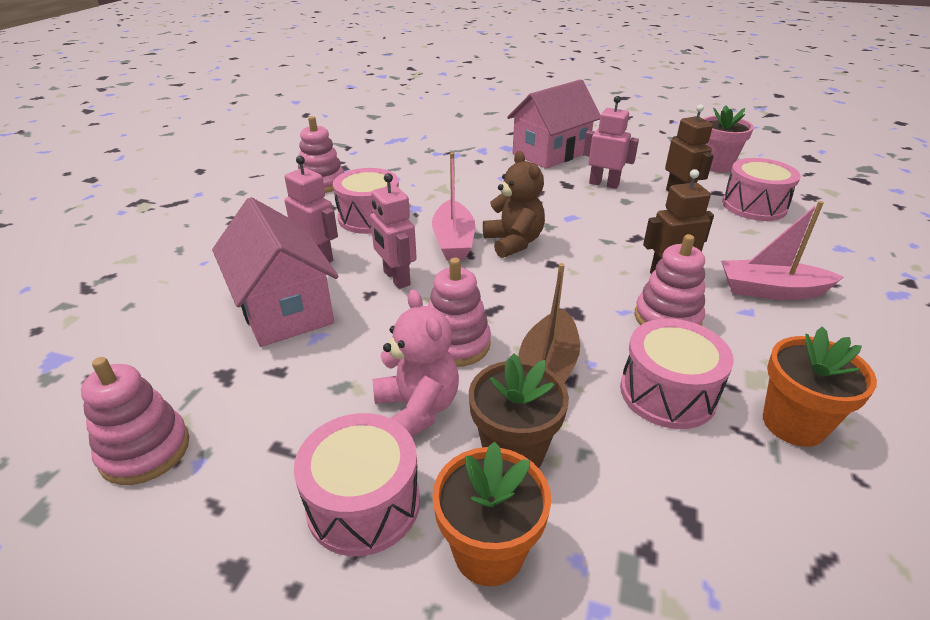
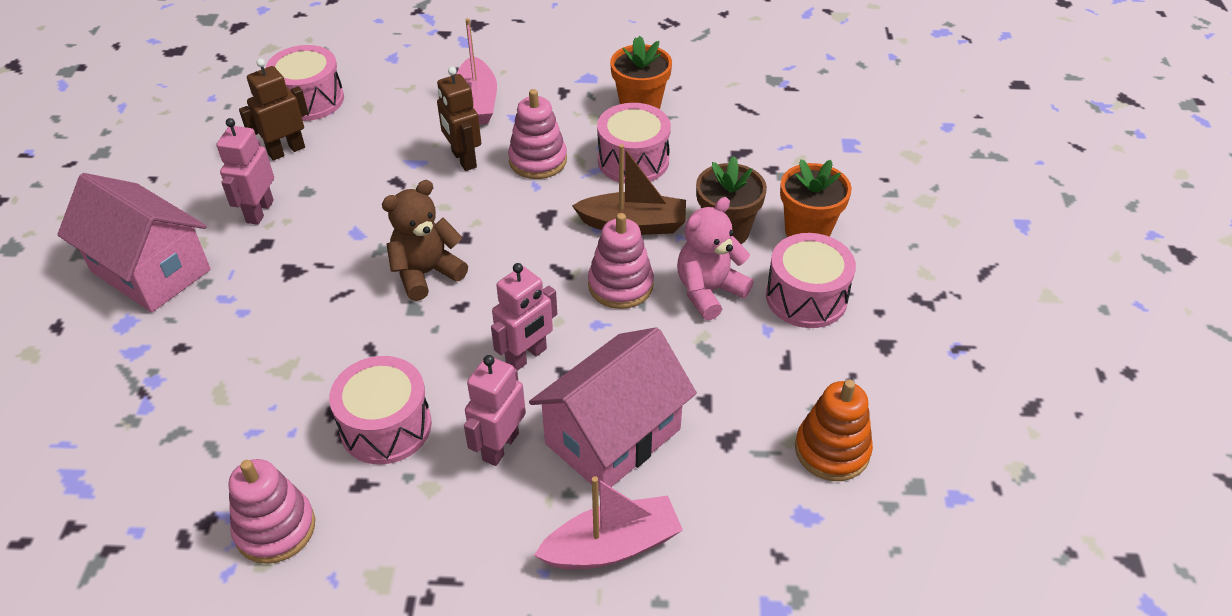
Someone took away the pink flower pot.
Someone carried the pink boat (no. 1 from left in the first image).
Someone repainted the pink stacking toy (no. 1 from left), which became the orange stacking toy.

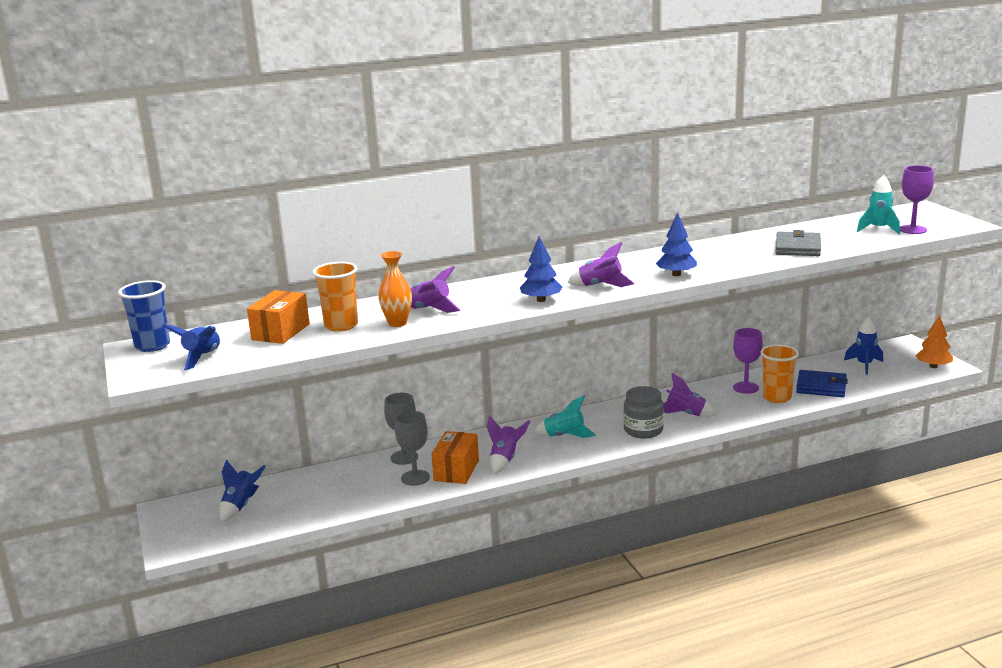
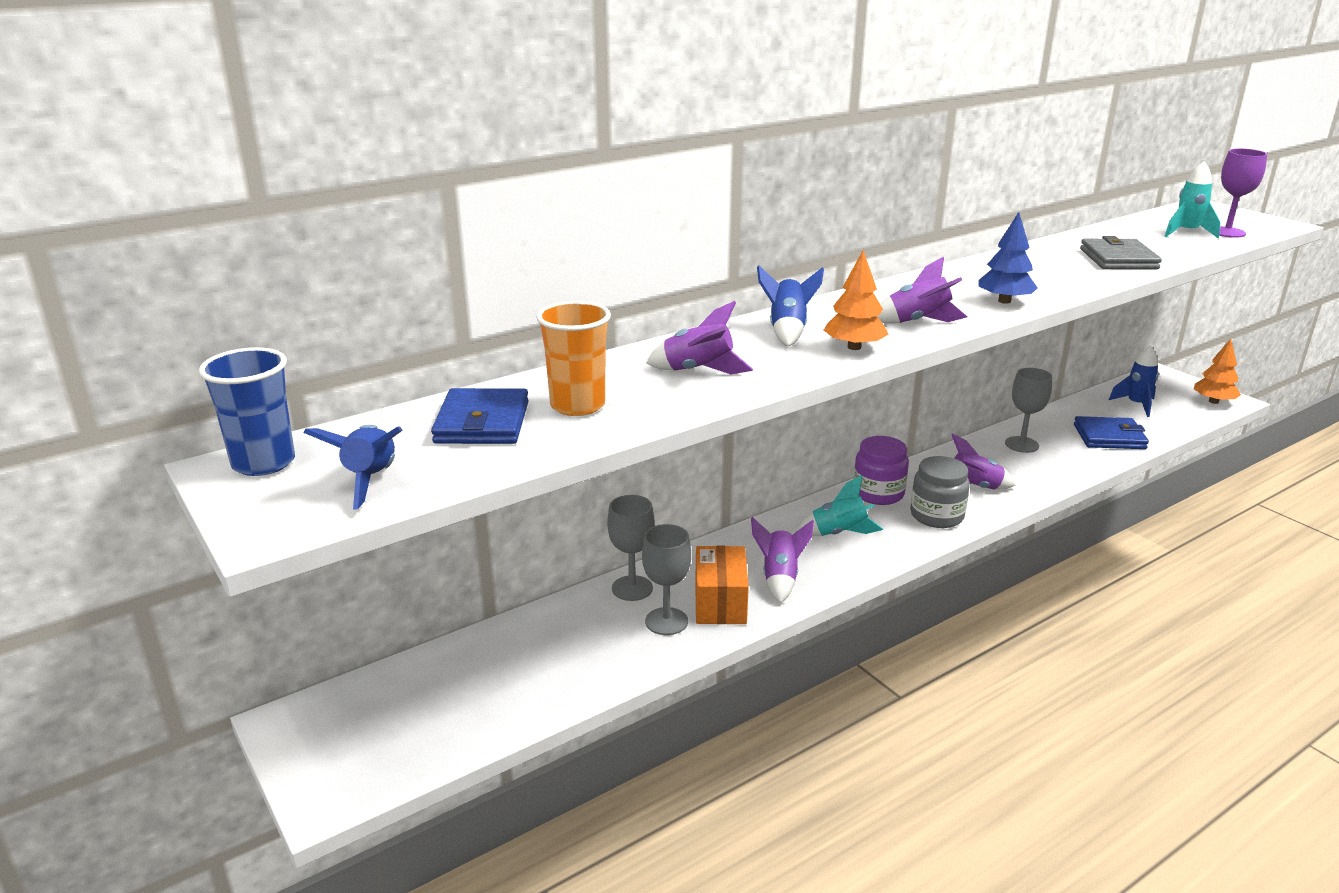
Someone repainted the blue tree (no. 1 from left), which became the orange tree (no. 1 from left).
Someone took away the orange vase.
Someone swapped the orange box (no. 1 from left) for the blue wallet (no. 1 from left).
Someone repainted the purple goblet (no. 1 from left), which became the grey goblet (no. 3 from left).
Someone took away the orange cup (no. 2 from left).
Someone carried the blue rocket (no. 2 from left).
Someone put down the purple jar.

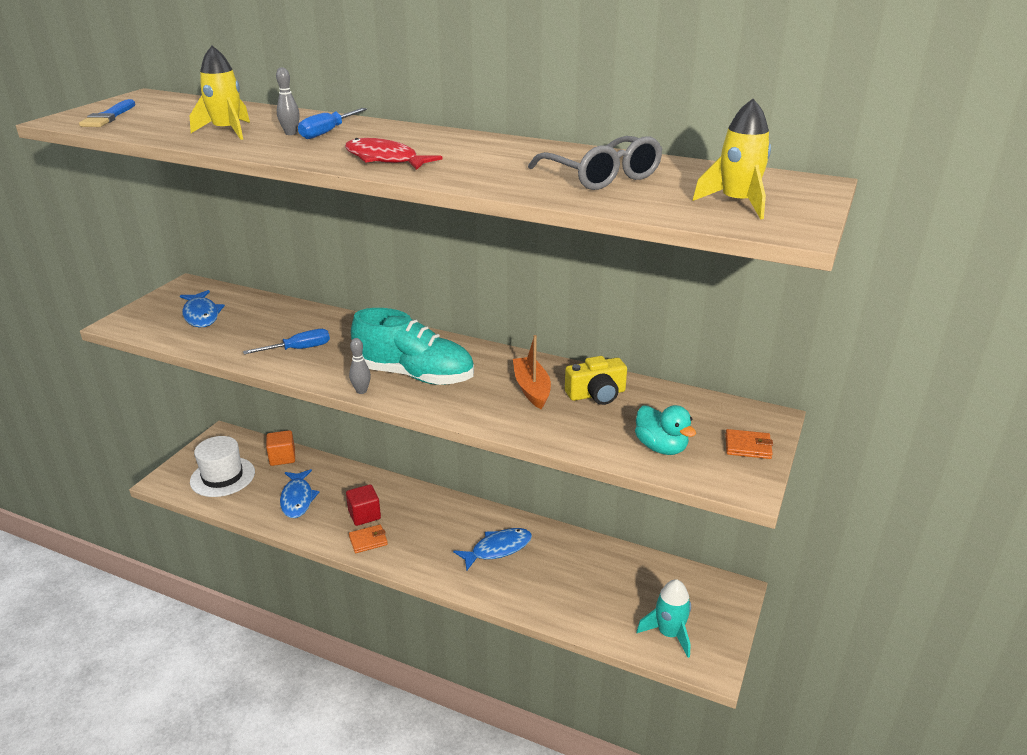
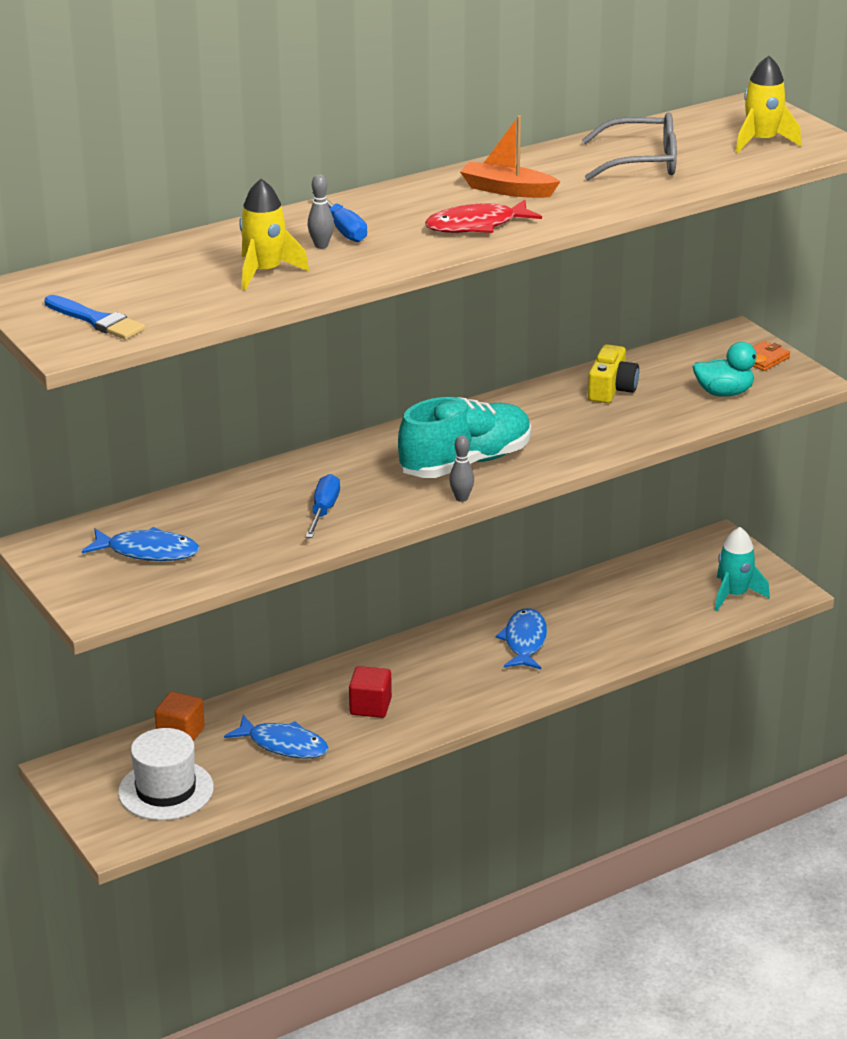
Someone carried the orange boat.
Someone took away the orange wallet (no. 1 from left).

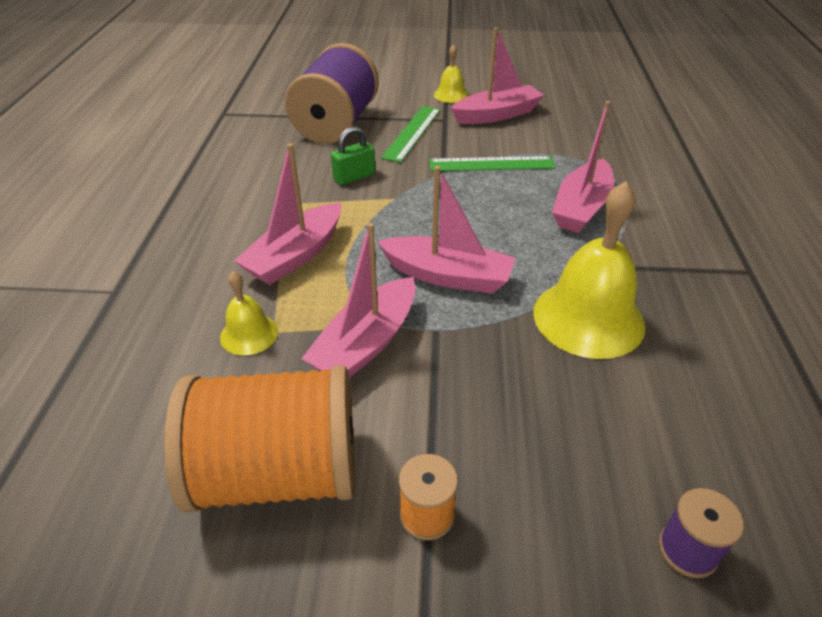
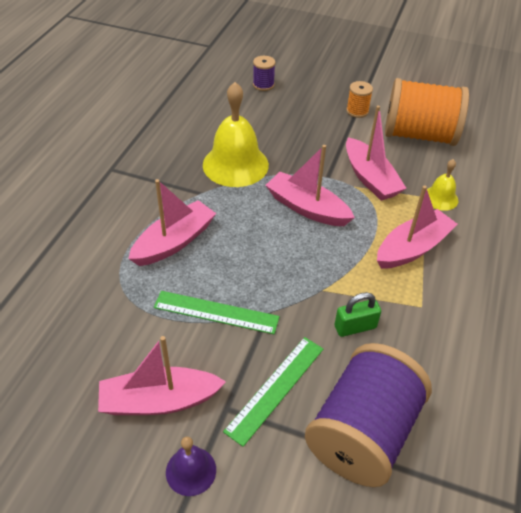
Someone repainted the yellow bell (no. 2 from left), which became the purple bell.
Someone rotated the pink boat (no. 2 from left in the first image) by 105 degrees clockwise.

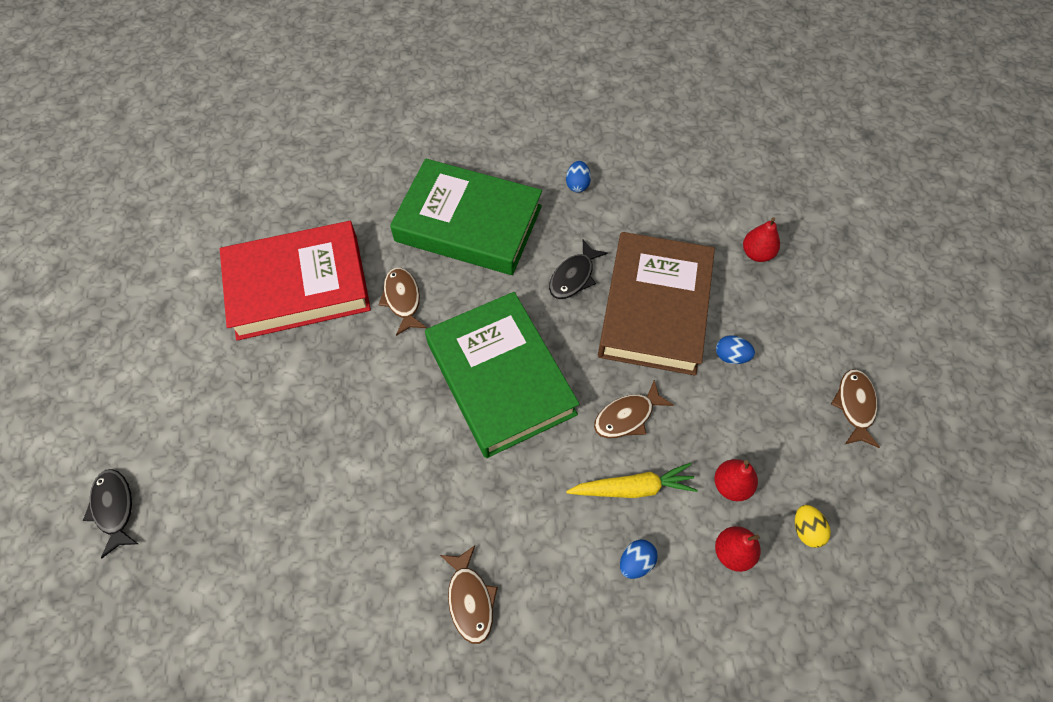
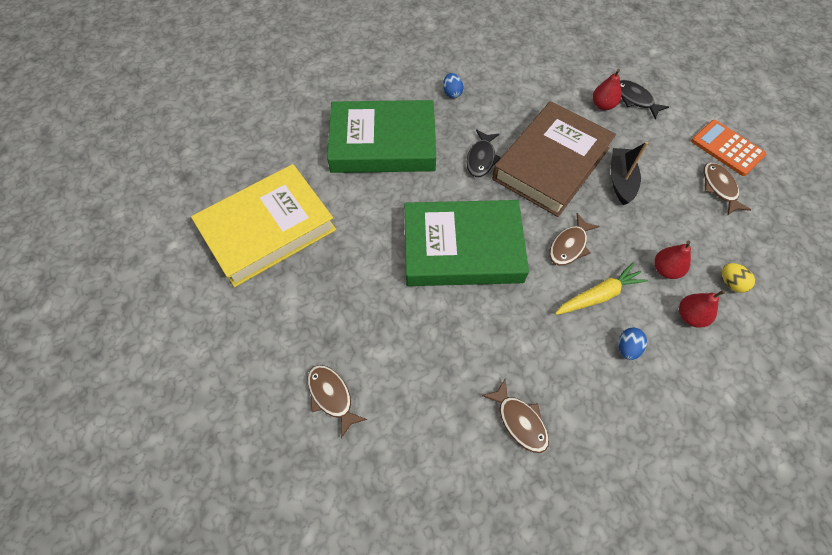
Someone repainted the red book, which became the yellow book.
Someone rotated the brown book by 45 degrees clockwise.
Someone carried the brown fish (no. 1 from left).
Someone rotated the green book (no. 2 from left) by 45 degrees counterclockwise.
Someone swapped the blue egg (no. 3 from left) for the black boat.
Someone carried the black fish (no. 1 from left in the first image).
Someone put down the orange calculator.

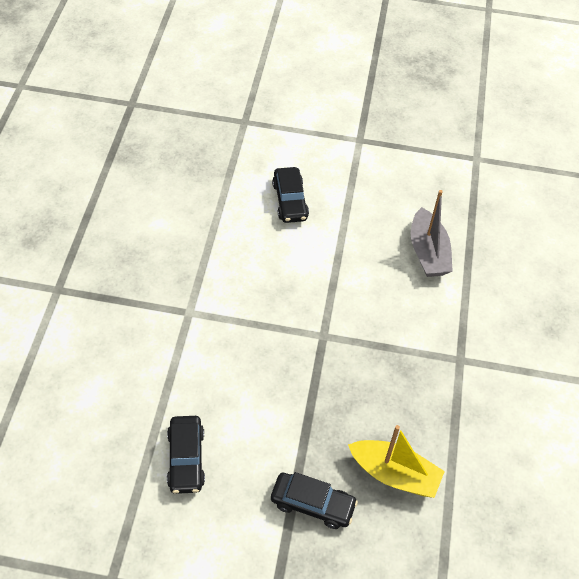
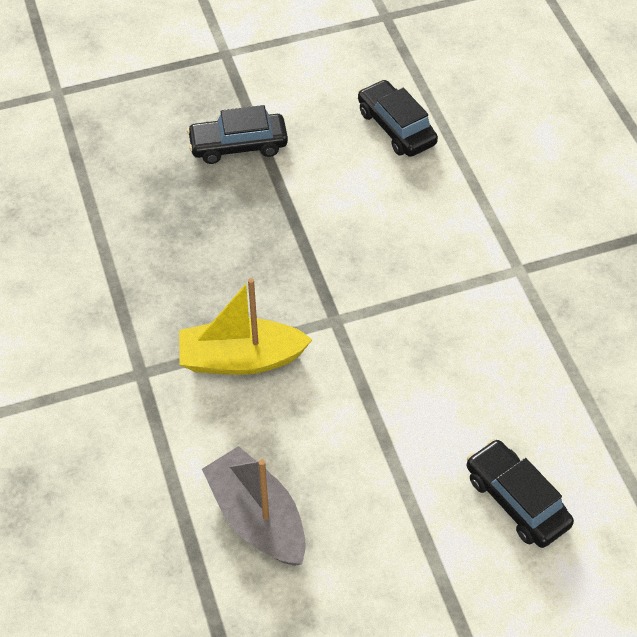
Someone carried the yellow boat.

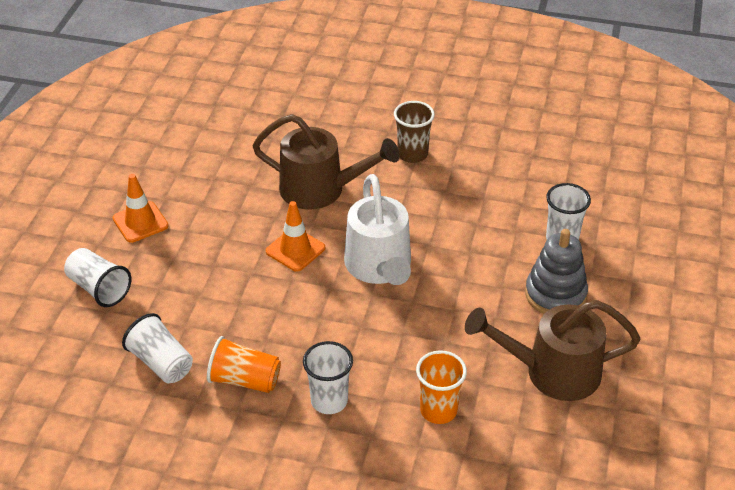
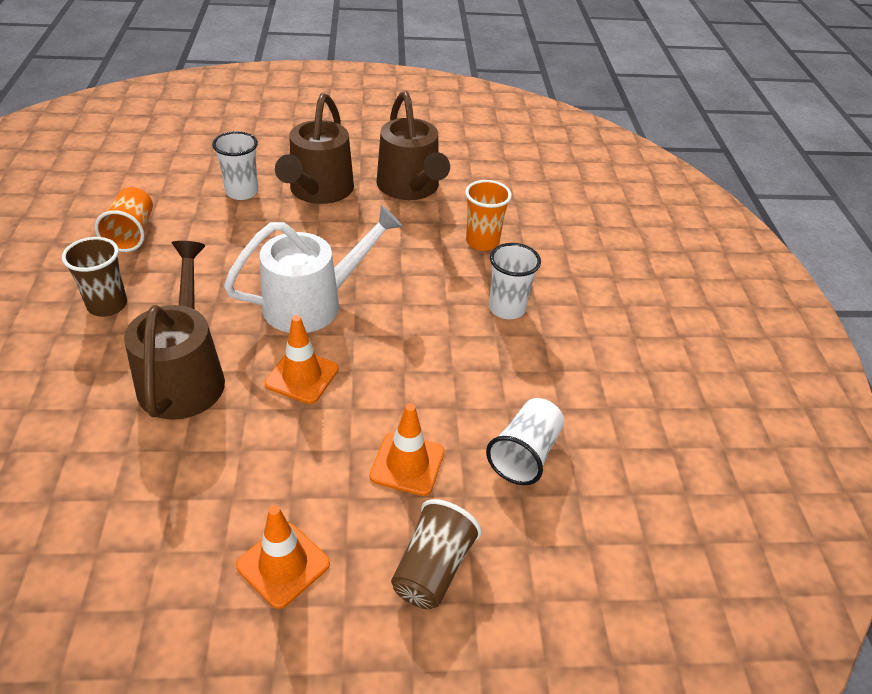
Someone swapped the grey stacking toy for the brown watering can (no. 2 from left).
Someone repainted the white cup (no. 1 from left), which became the brown cup (no. 2 from left).
Someone carried the orange cup (no. 1 from left).
Someone put down the orange traffic cone (no. 3 from left).

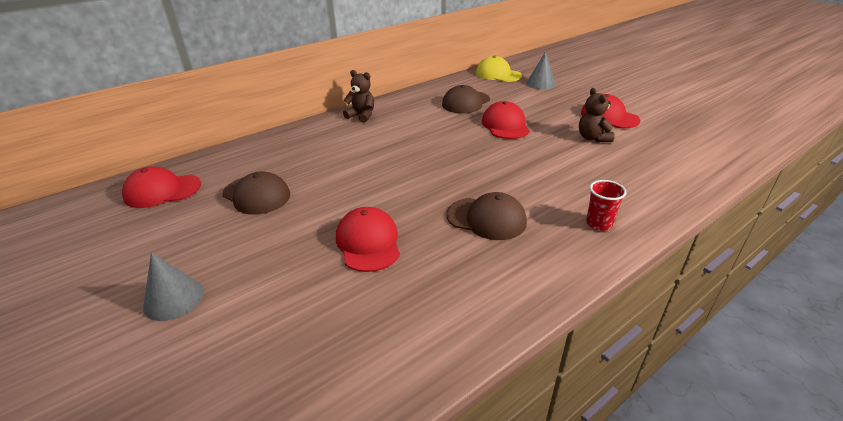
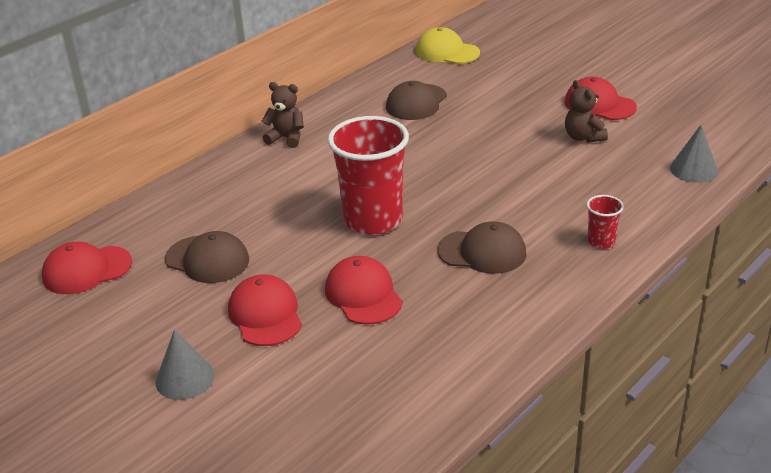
Someone carried the grey cone (no. 2 from left).
Someone carried the red cap (no. 3 from left in the first image).
Someone put down the red cup (no. 1 from left).

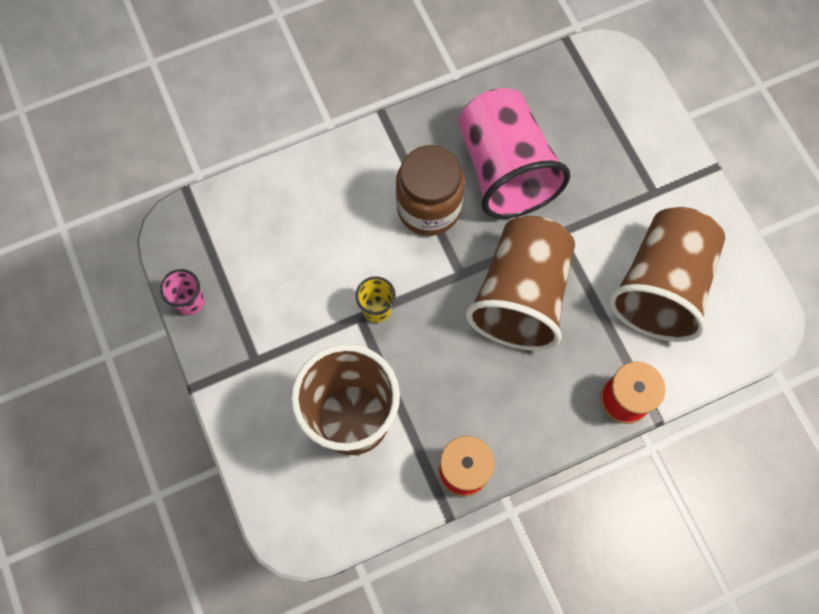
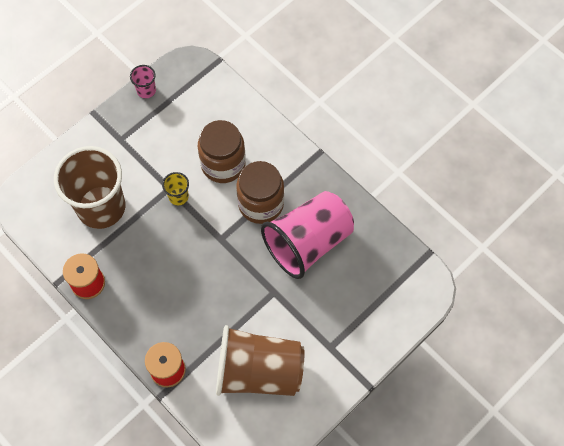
Someone took away the brown cup (no. 2 from left).
Someone put down the brown jar (no. 1 from left).

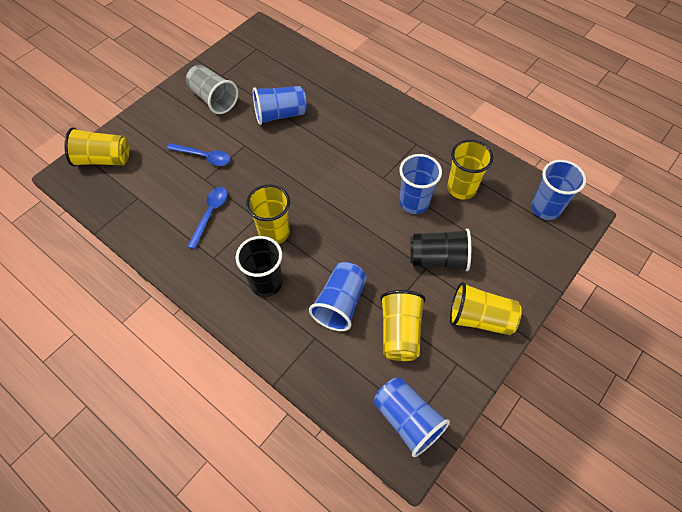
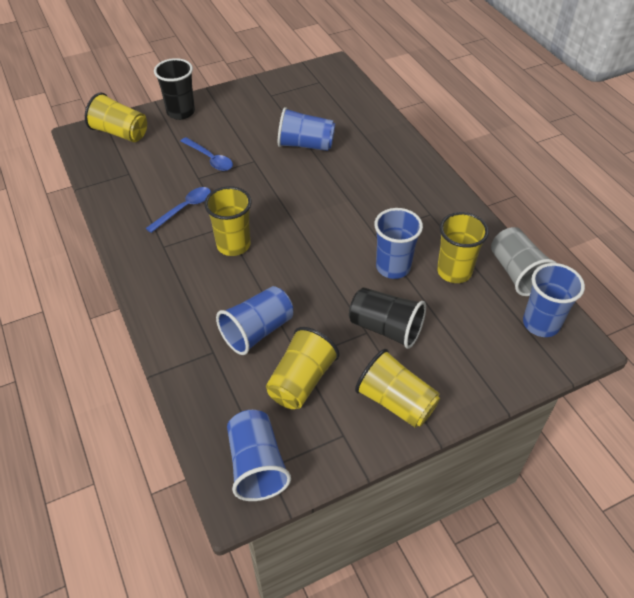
Someone carried the grey cup.
Someone carried the black cup (no. 1 from left).

